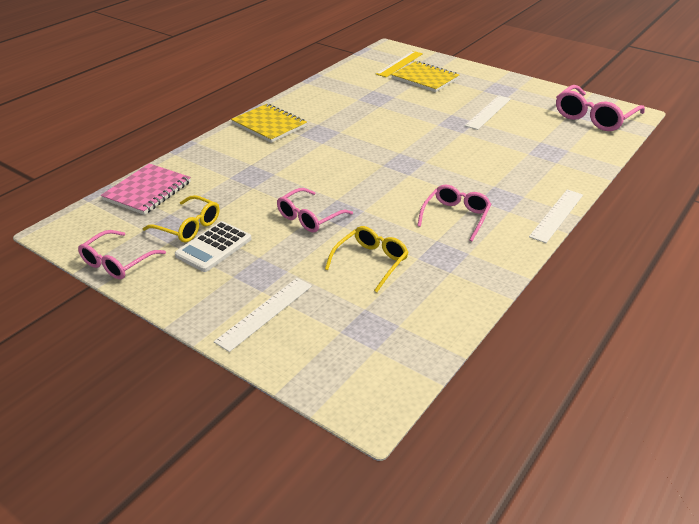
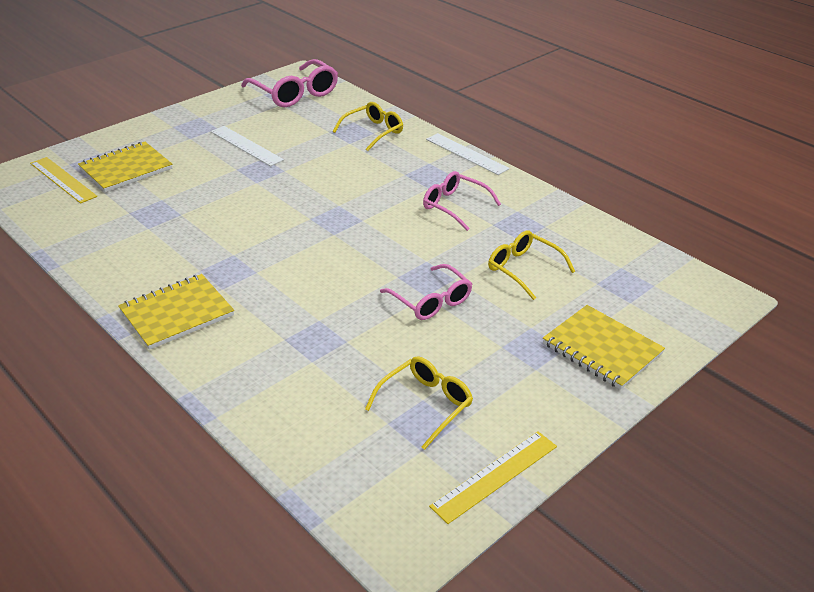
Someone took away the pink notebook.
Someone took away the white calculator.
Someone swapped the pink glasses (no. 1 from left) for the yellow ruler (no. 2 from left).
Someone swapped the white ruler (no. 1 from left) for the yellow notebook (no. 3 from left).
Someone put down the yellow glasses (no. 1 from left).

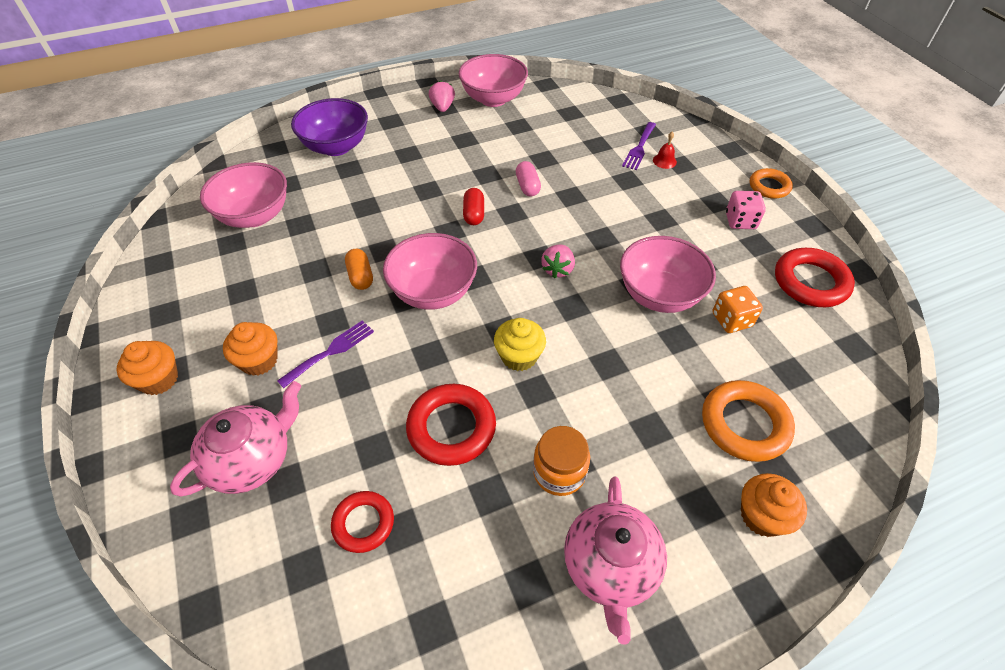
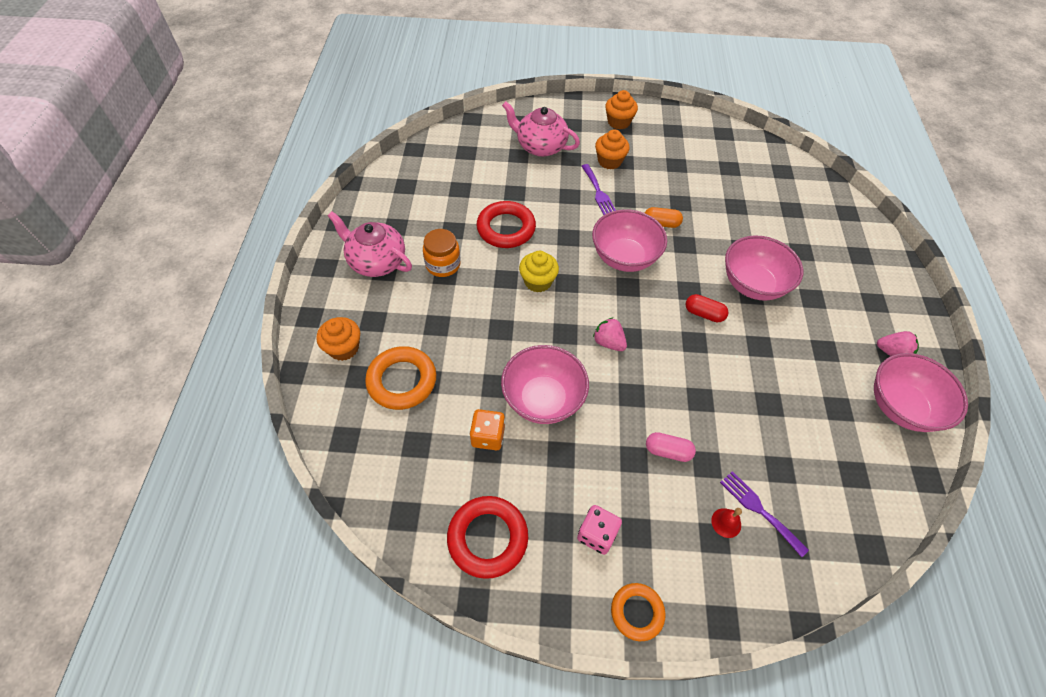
Someone took away the purple bowl.
Someone carried the pink capsule.
Someone carried the pink bowl (no. 1 from left in the first image).
Someone rotated the pink teapot (no. 1 from left in the first image) by 135 degrees clockwise.
Someone took away the red ring (no. 1 from left).

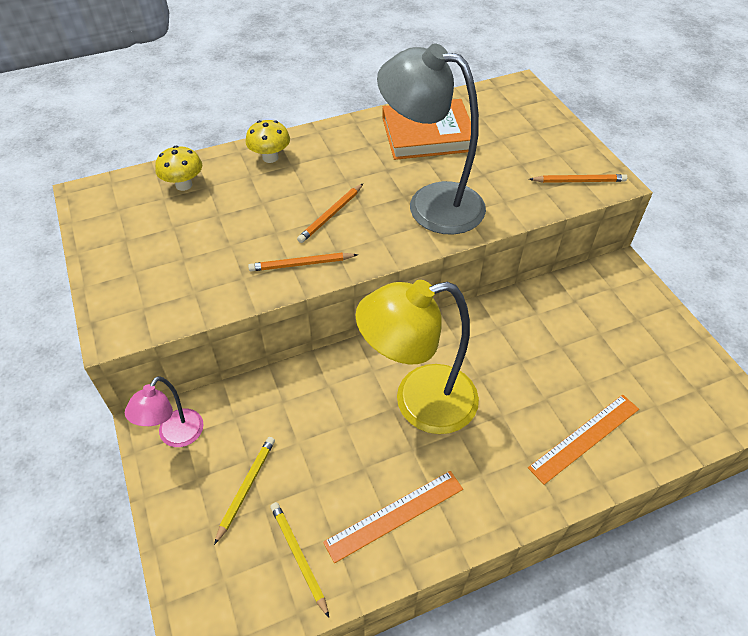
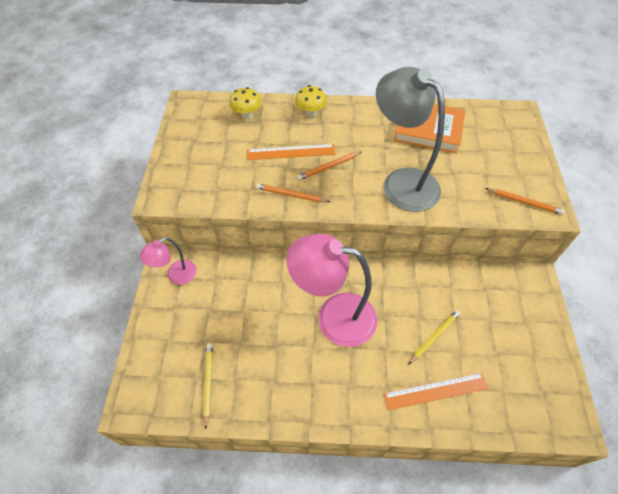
Someone repainted the yellow lamp, which became the pink lamp (no. 2 from left).
Someone carried the yellow pencil (no. 1 from left in the first image).
Someone carried the orange ruler (no. 1 from left).

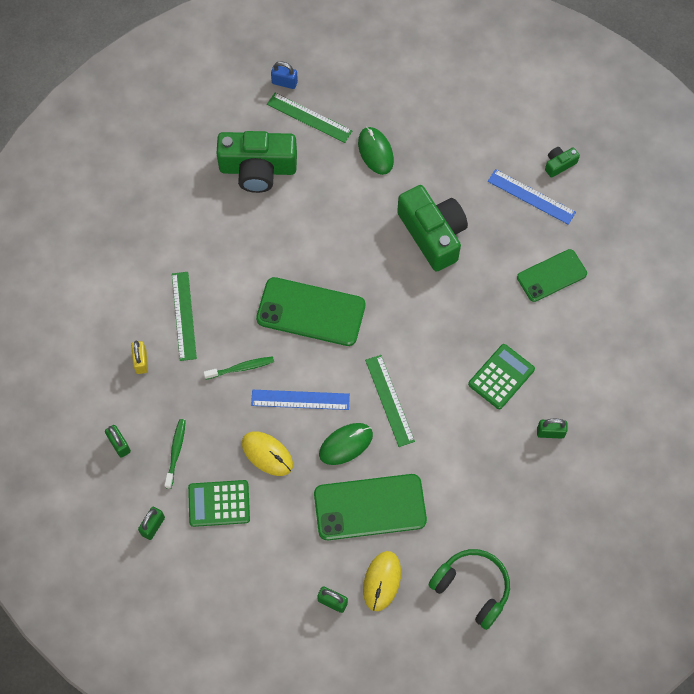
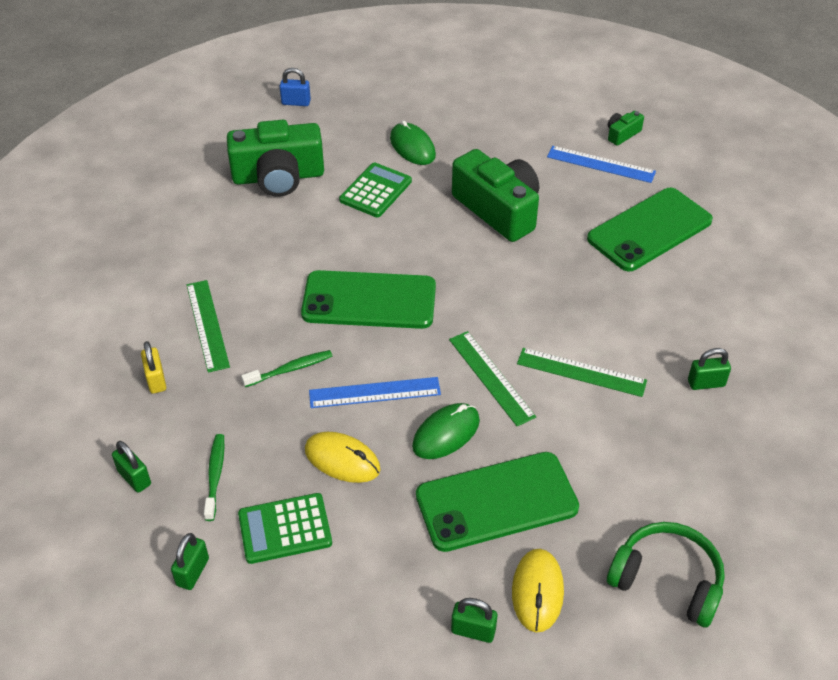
Someone carried the green ruler (no. 2 from left in the first image).
Someone scaled the green phone (no. 3 from left) by 1.55.
Someone carried the green calculator (no. 2 from left).

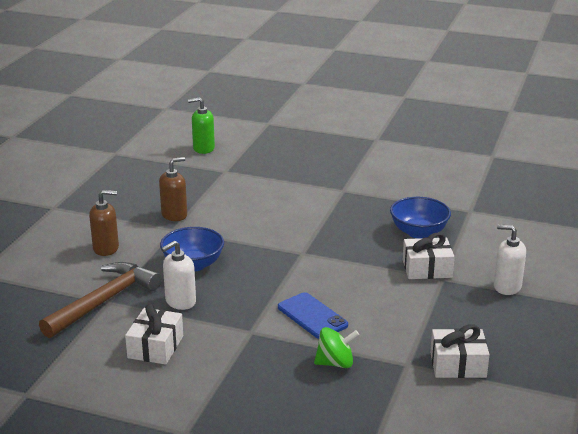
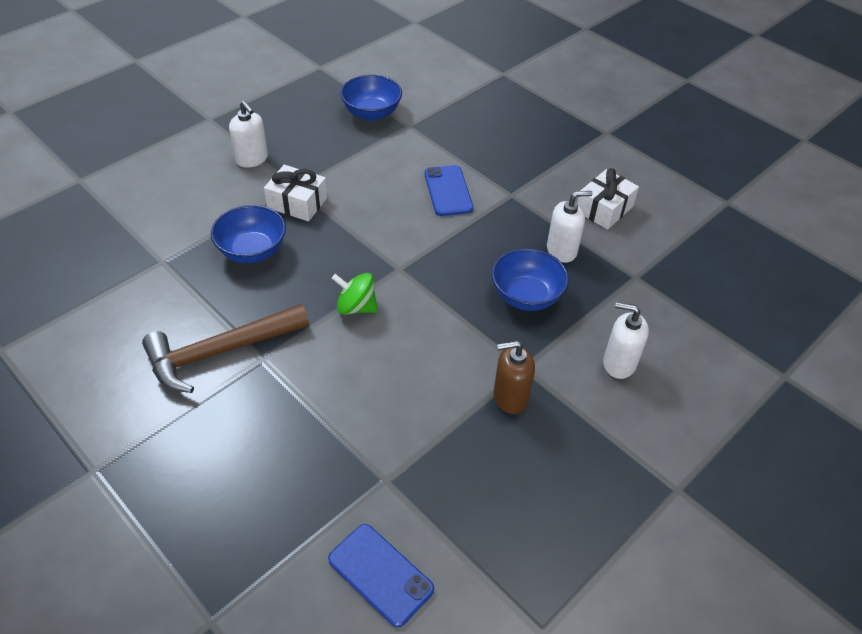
Someone swapped the green soap dispenser for the blue phone (no. 1 from left).
Someone repainted the brown soap dispenser (no. 1 from left), which became the white soap dispenser (no. 3 from left).
Someone carried the brown hammer.
Someone swapped the white gift (no. 3 from left) for the blue bowl (no. 2 from left).
Someone carried the green spinning top.

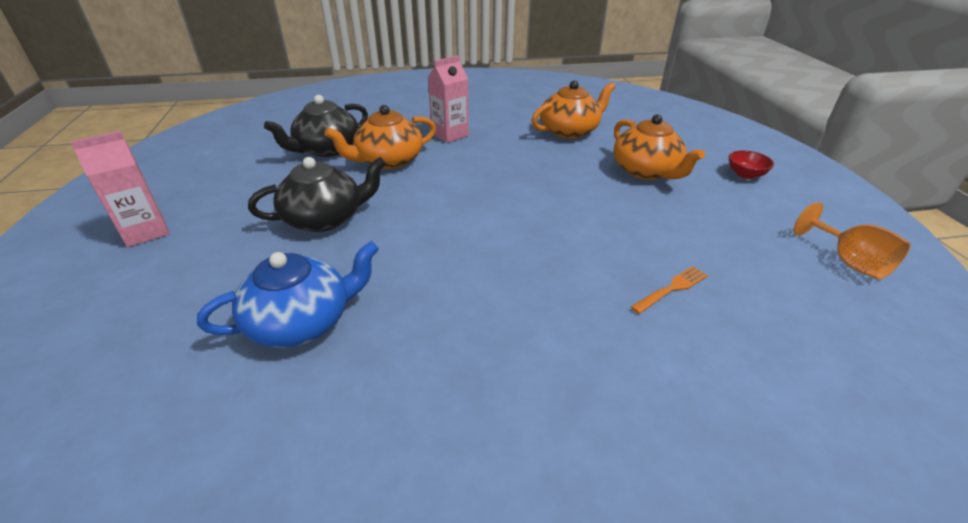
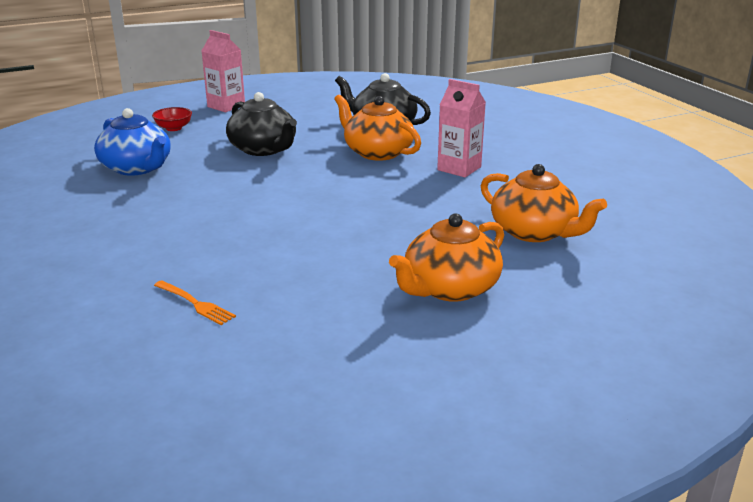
Someone carried the red bowl.
Someone took away the orange goblet.

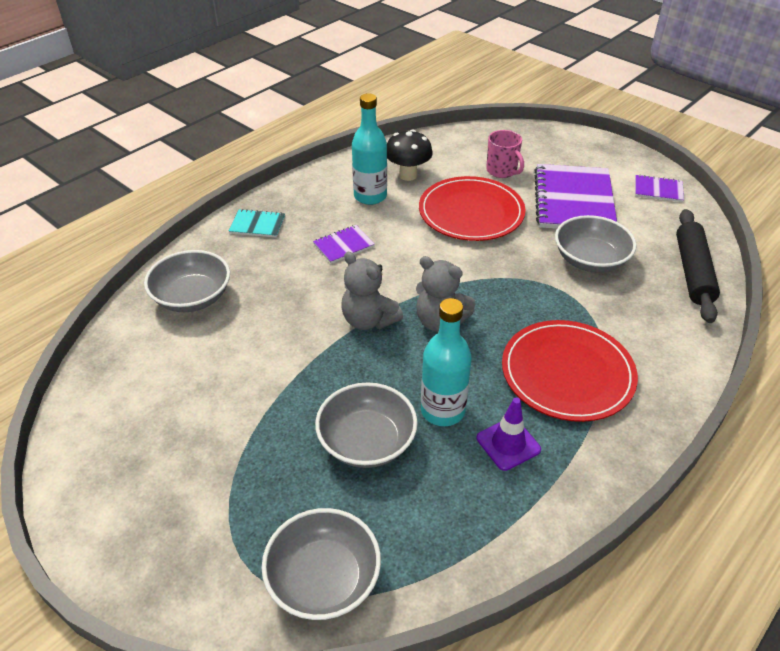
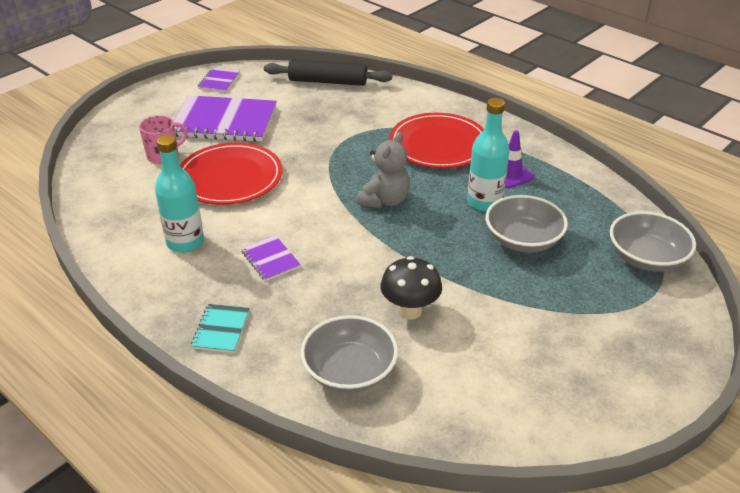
Someone carried the black mushroom.
Someone took away the grey bowl (no. 4 from left).
Someone took away the grey teddy bear (no. 1 from left).

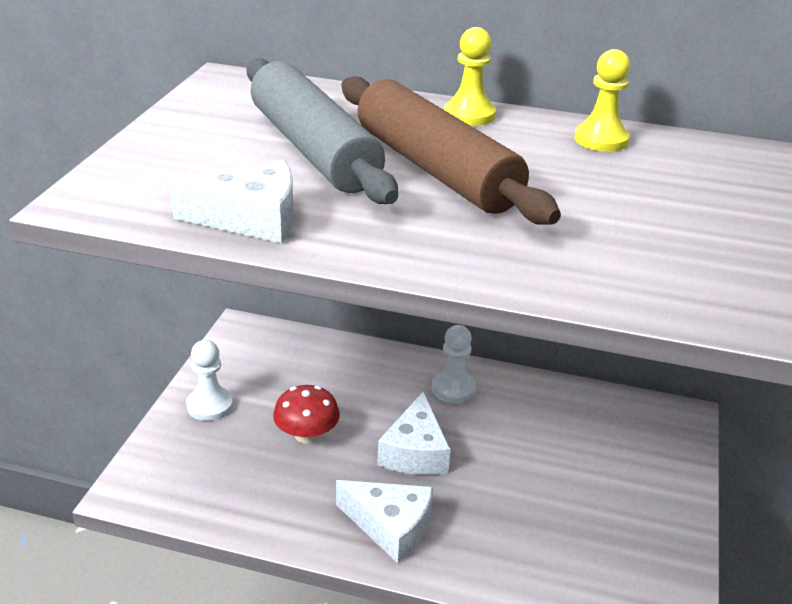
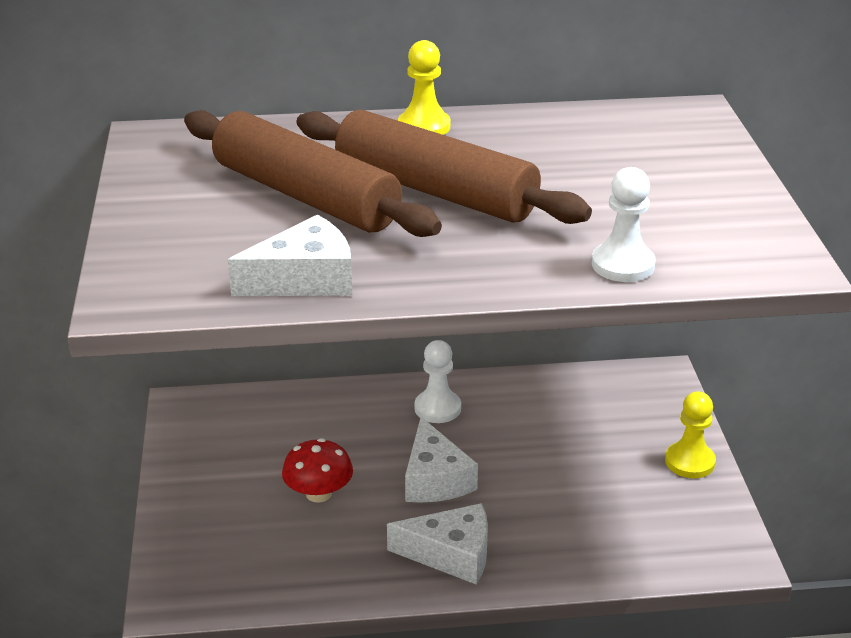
Someone carried the yellow pawn (no. 2 from left).
Someone repainted the grey rolling pin, which became the brown rolling pin (no. 1 from left).
Someone carried the white pawn (no. 1 from left in the first image).

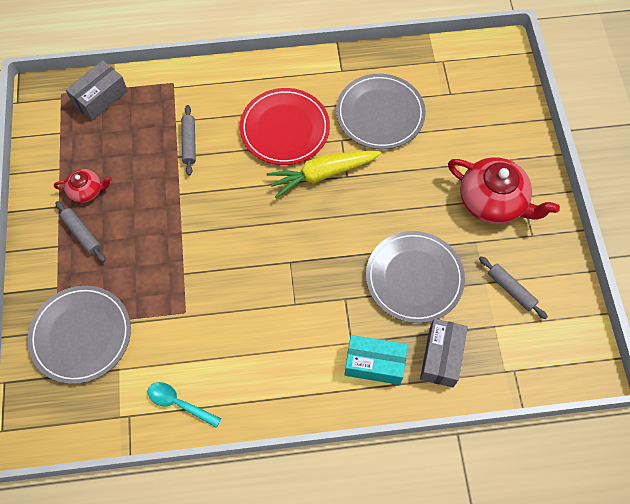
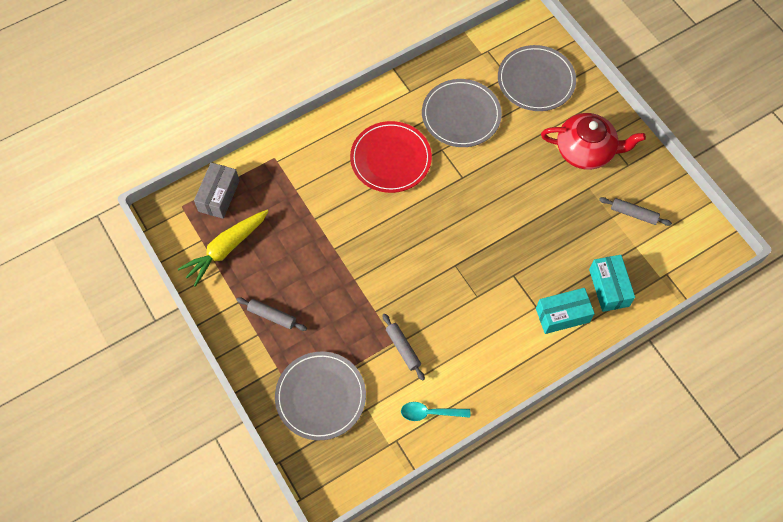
Someone carried the grey rolling pin (no. 2 from left).
Someone carried the yellow carrot.
Someone took away the red teapot (no. 1 from left).
Someone carried the grey plate (no. 3 from left).
Someone repainted the grey box (no. 2 from left), which became the turquoise box (no. 2 from left).

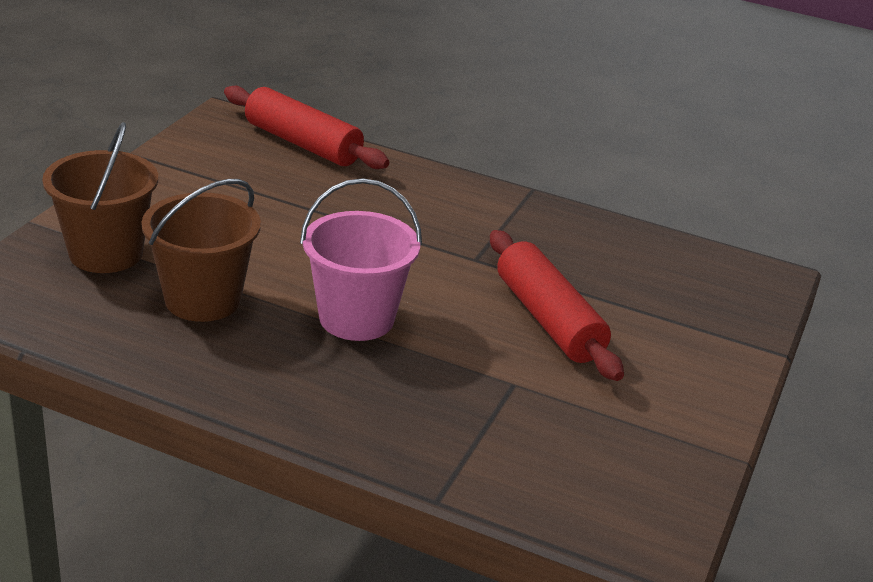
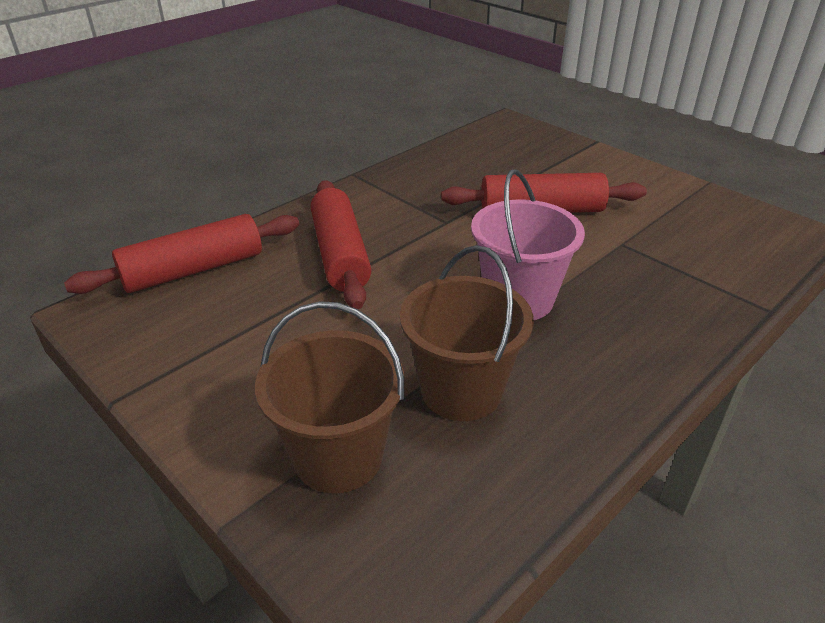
Someone put down the red rolling pin (no. 2 from left).

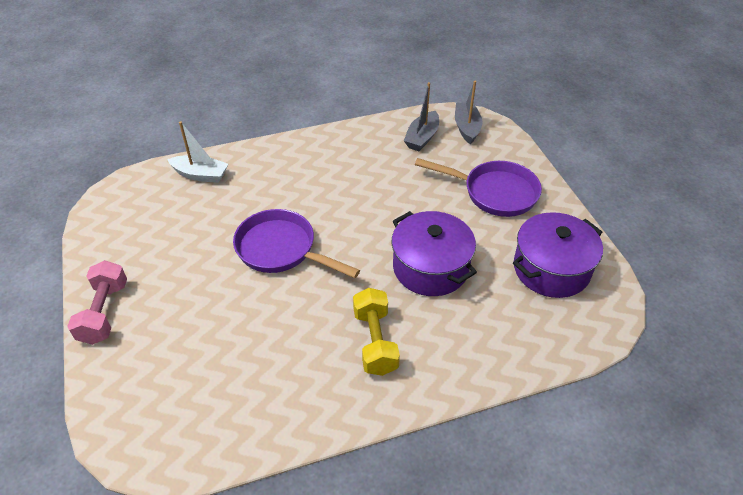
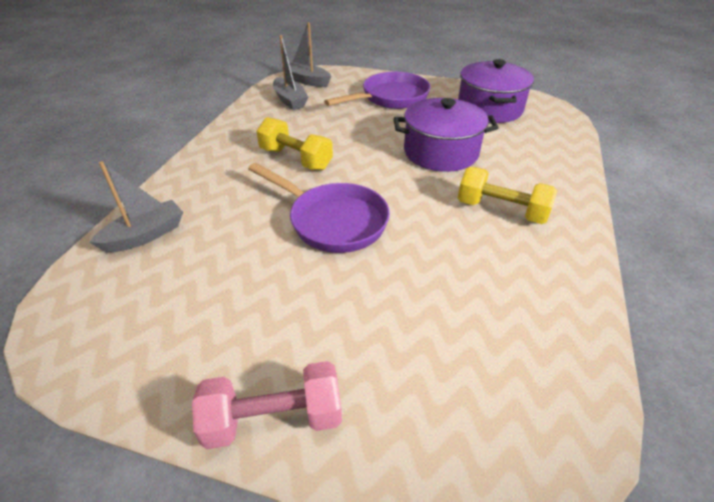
Someone repainted the white boat, which became the grey boat (no. 1 from left).
Someone rotated the purple pan (no. 1 from left) by 120 degrees counterclockwise.
Someone rotated the pink dumbbell by 45 degrees counterclockwise.
Someone put down the yellow dumbbell (no. 1 from left).

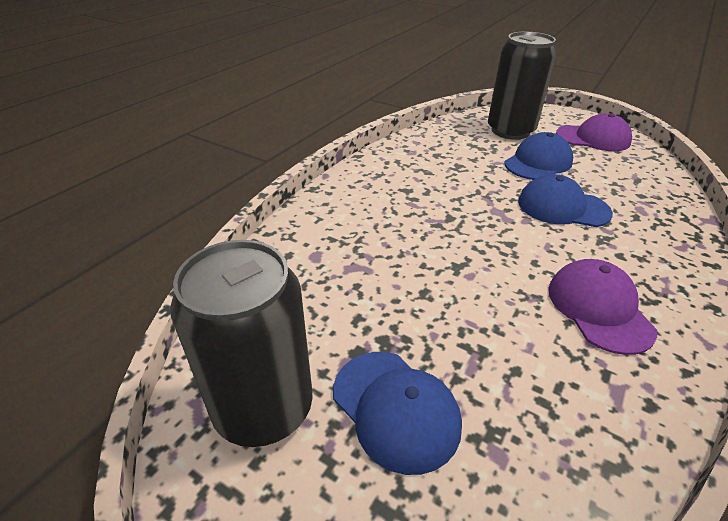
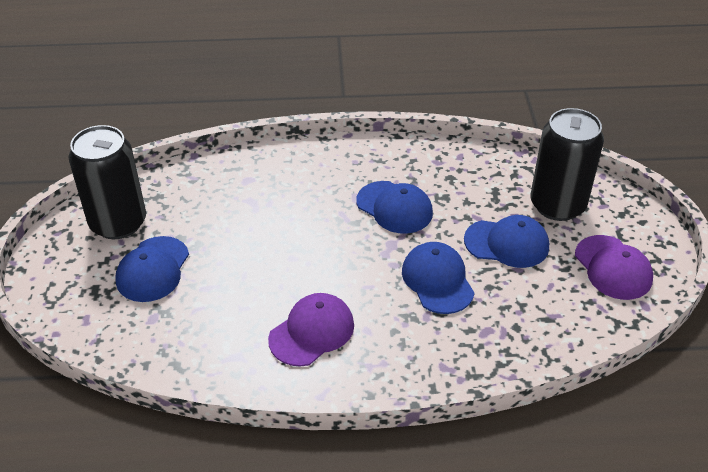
Someone put down the blue cap (no. 2 from left).

